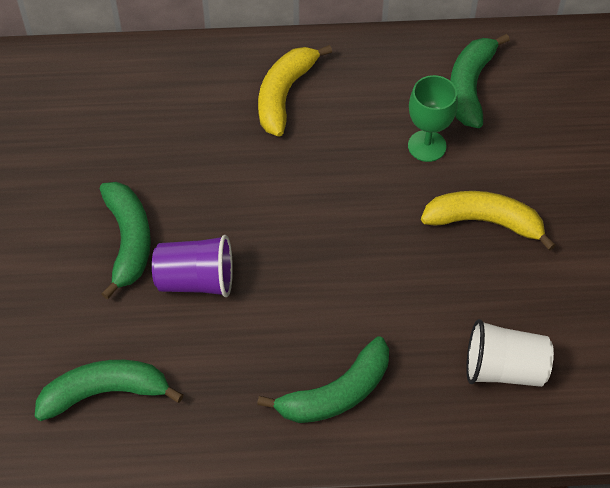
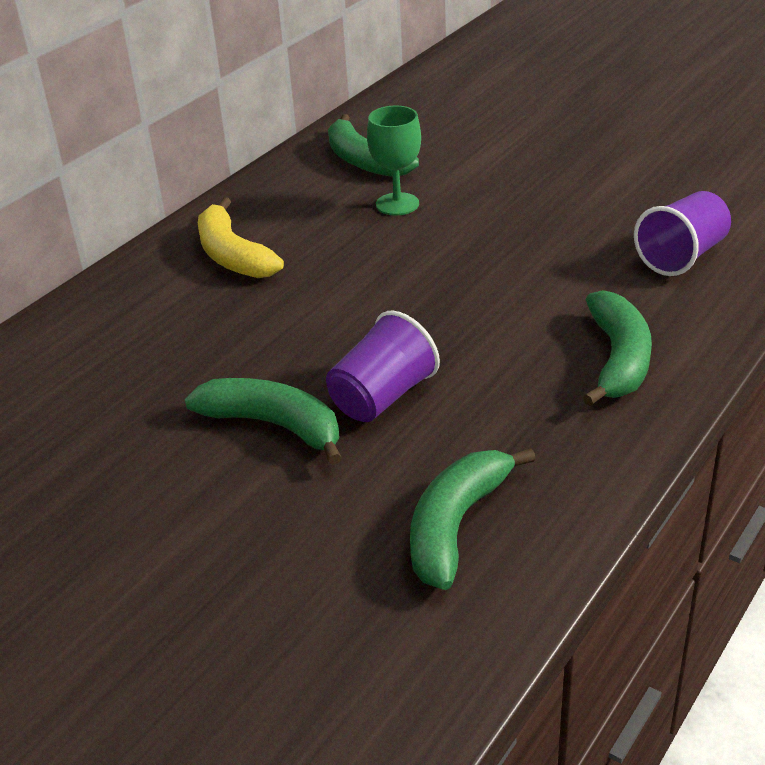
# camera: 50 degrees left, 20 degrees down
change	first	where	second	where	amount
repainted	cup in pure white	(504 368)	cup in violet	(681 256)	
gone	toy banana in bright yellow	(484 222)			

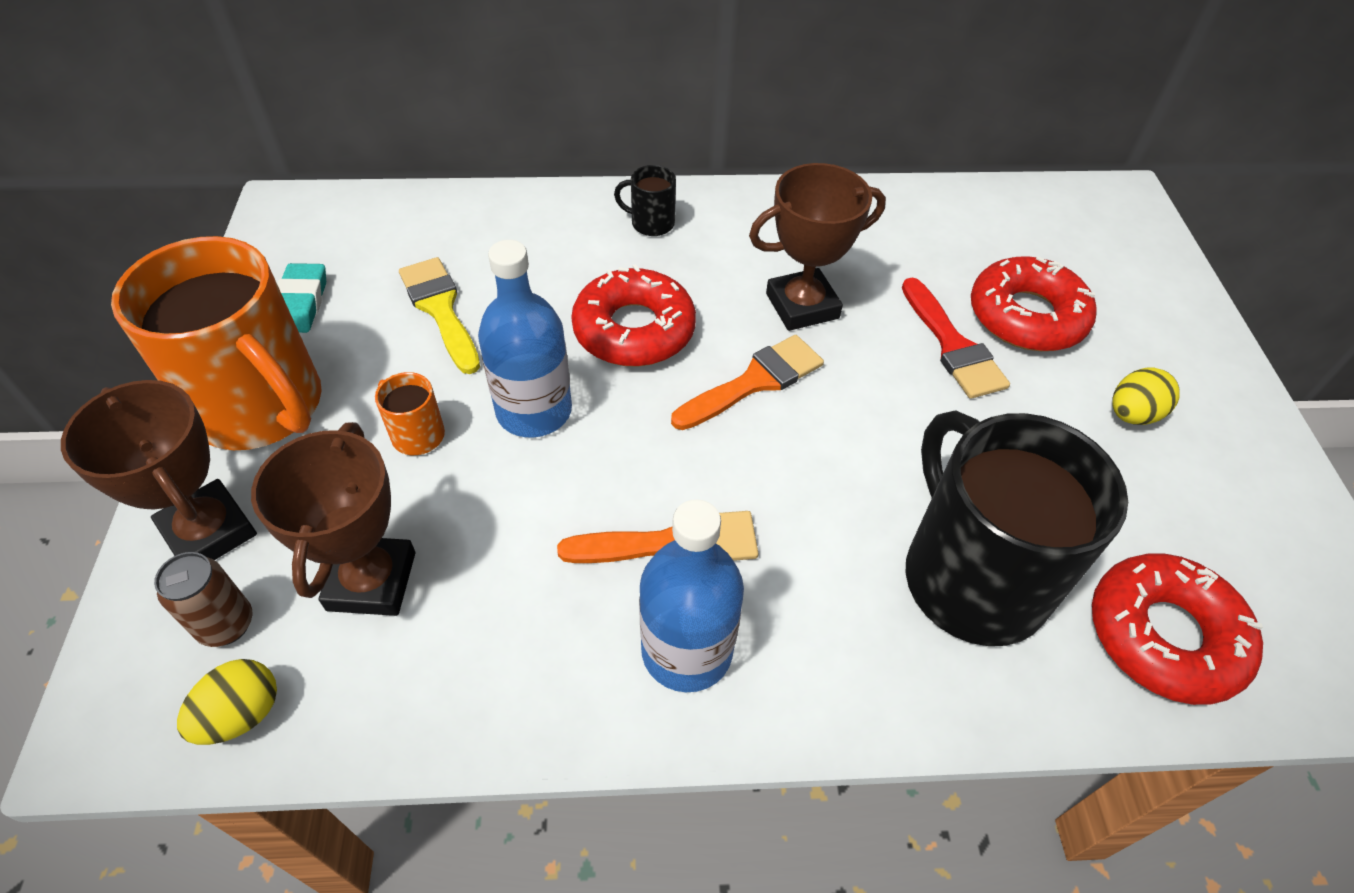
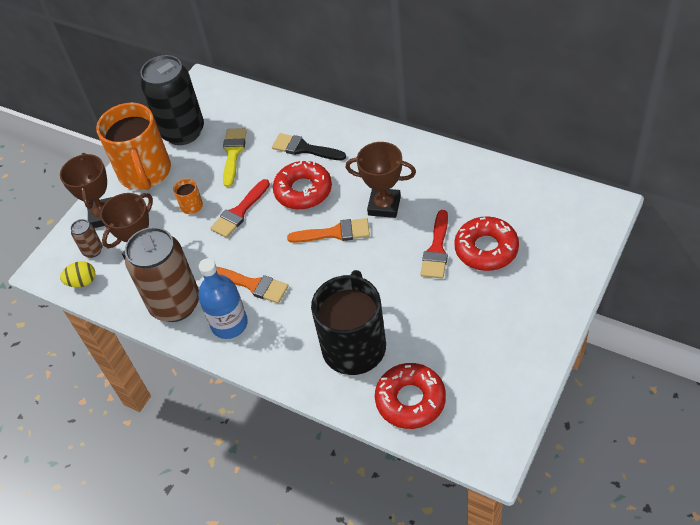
# camera: 40 degrees right, 0 degrees up
change	first	where	second	where	amount
new			tin in dark brown	(175 304)	
swapped	pencil eraser in aqua	(300 303)	tin in ebony	(183 132)	
swapped	bottle in royal blue	(534 411)	paint brush in crimson	(239 212)	
new			paint brush in ebony	(304 148)	
gone	tea mug in ebony	(651 223)			
gone	toy egg in bright yellow	(1132 414)			

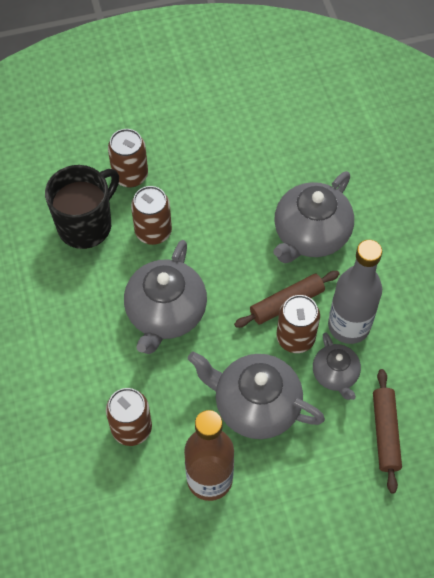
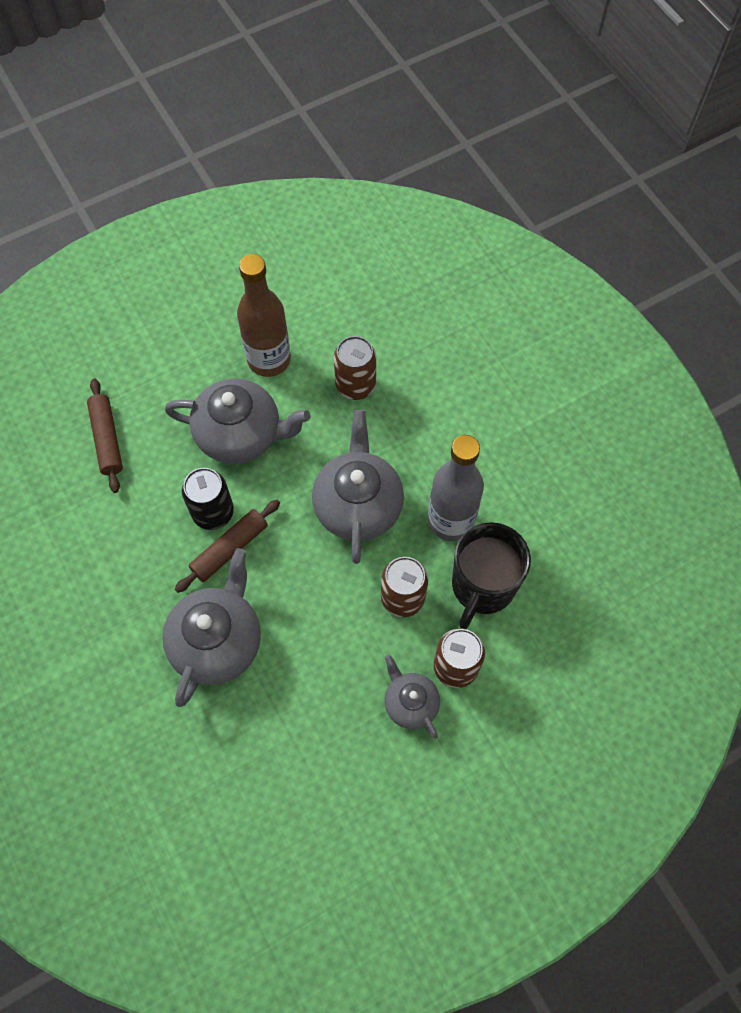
# camera: 165 degrees right, 5 degrees up
change	first	where	second	where	amount
repainted	tin in dark brown	(295 338)	tin in ebony	(213 512)	
shifted	teapot in ash-grey	(335 375)		(410 703)	
shifted	bottle in ash-grey	(348 326)		(451 521)	

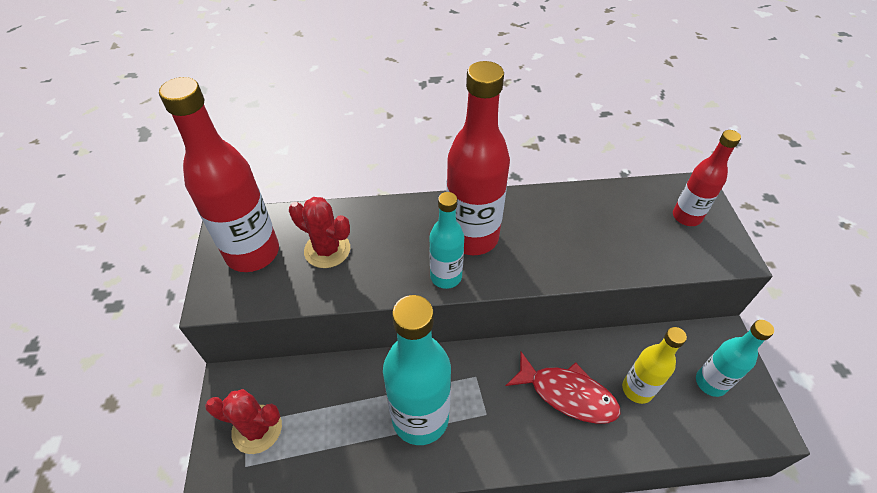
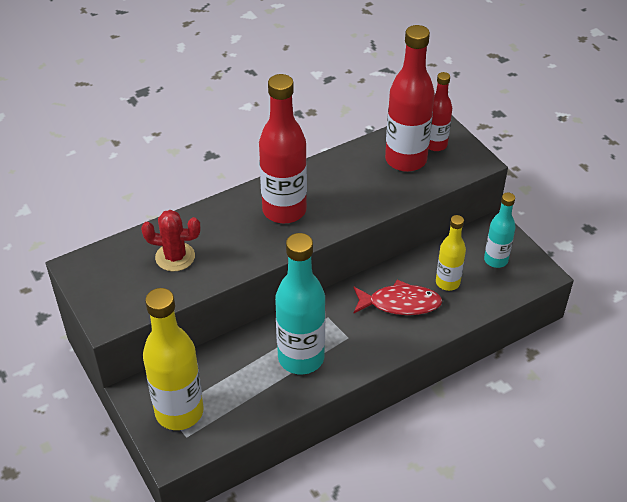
# camera: 25 degrees left, 5 degrees down
change	first	where	second	where	amount
swapped	cactus in crimson	(257 429)	bottle in bright yellow	(179 412)	
shifted	bottle in crimson	(253 253)		(405 160)	
gone	bottle in aqua	(446 277)			

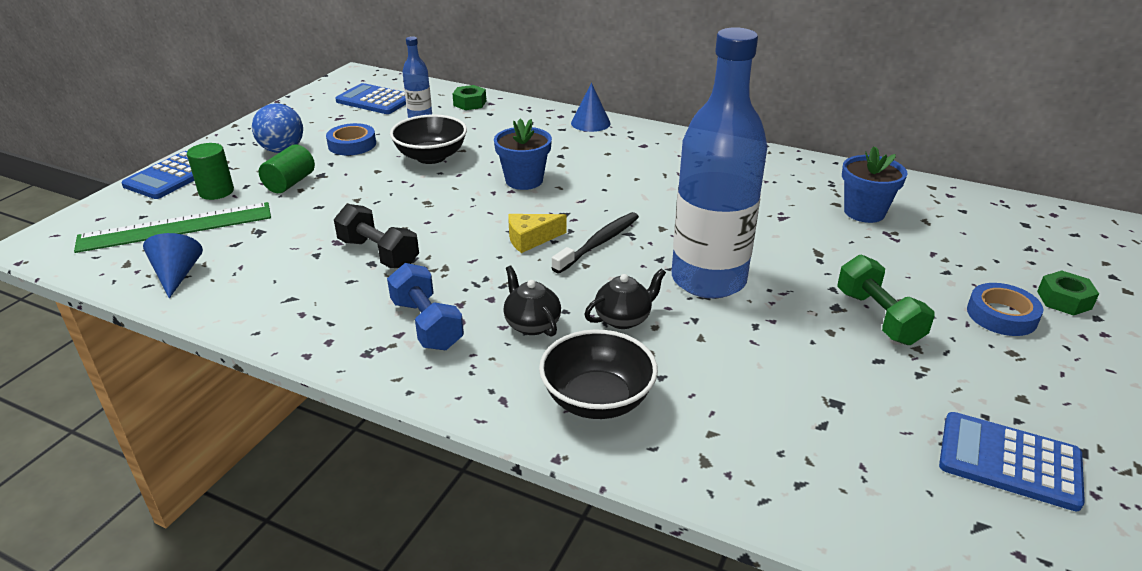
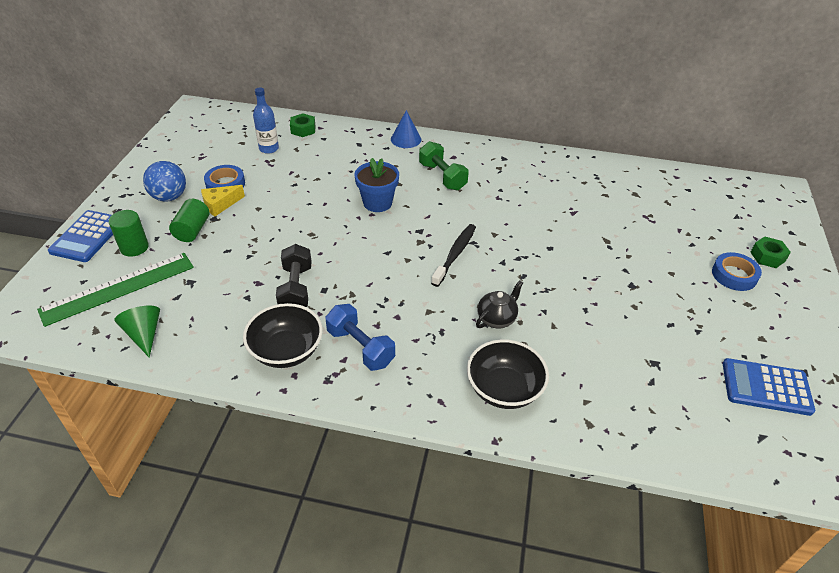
# camera: 15 degrees left, 10 degrees up
change	first	where	second	where	amount
repainted	solid cone in royal blue	(177 275)	solid cone in leaf-green	(144 334)	
shifted	cheese wedge in bright yellow	(531 239)		(220 205)	
shifted	serving bowl in ebony	(431 157)		(286 351)	
rotated	hand weight in ebony	(378 253)		(296 289)	60 degrees clockwise
shifted	hand weight in leaf-green	(878 317)		(442 176)	
gone	adding machine in royal blue	(375 100)			
gone	teapot in ebony	(531 324)			
gone	bottle in royal blue	(708 280)			
gone	flower pot in royal blue	(864 212)			

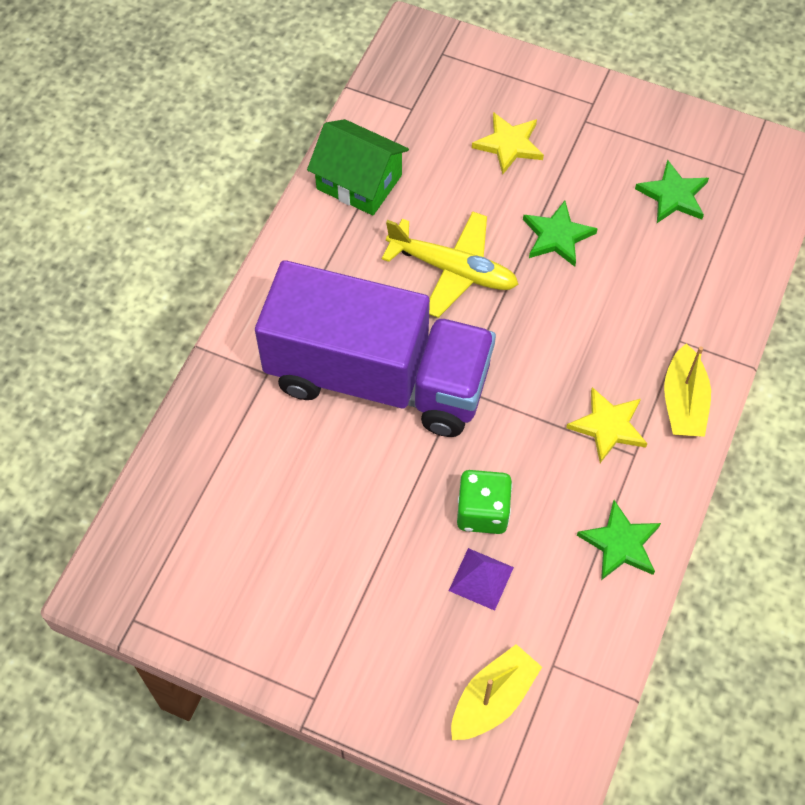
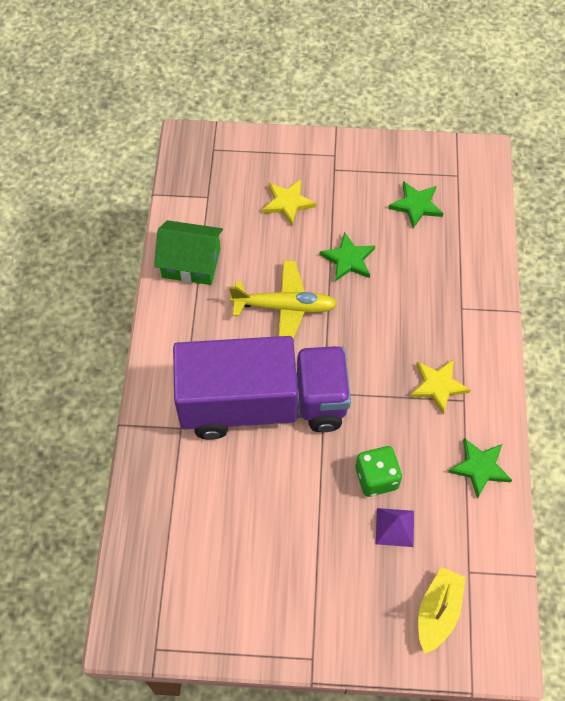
# camera: 20 degrees left, 0 degrees up
change	first	where	second	where	amount
gone	sailboat in bright yellow	(683 402)			

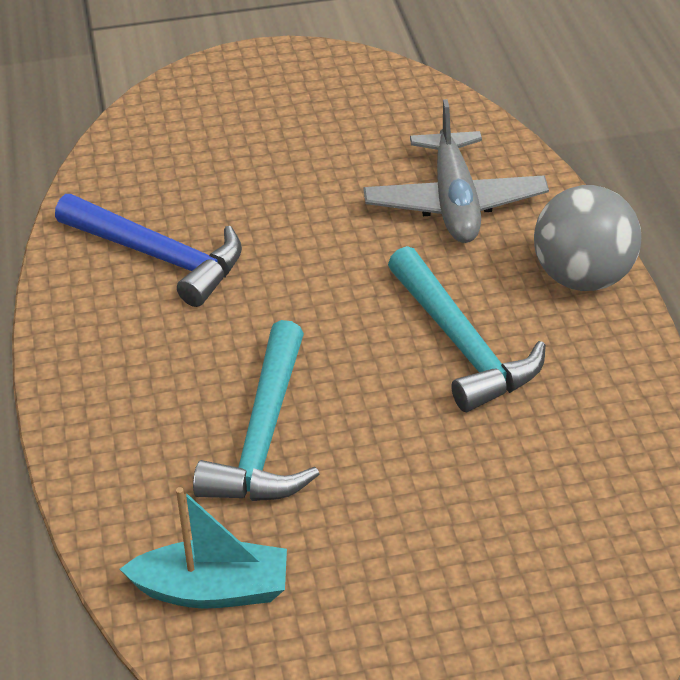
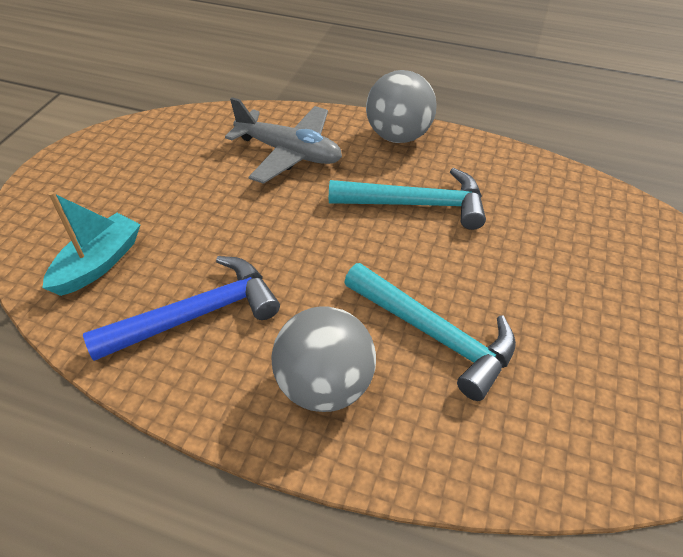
# camera: 60 degrees left, 5 degrees up
change	first	where	second	where	amount
shifted	sailboat in aqua	(212 590)		(99 263)	
new			ball in ash-grey	(325 385)	

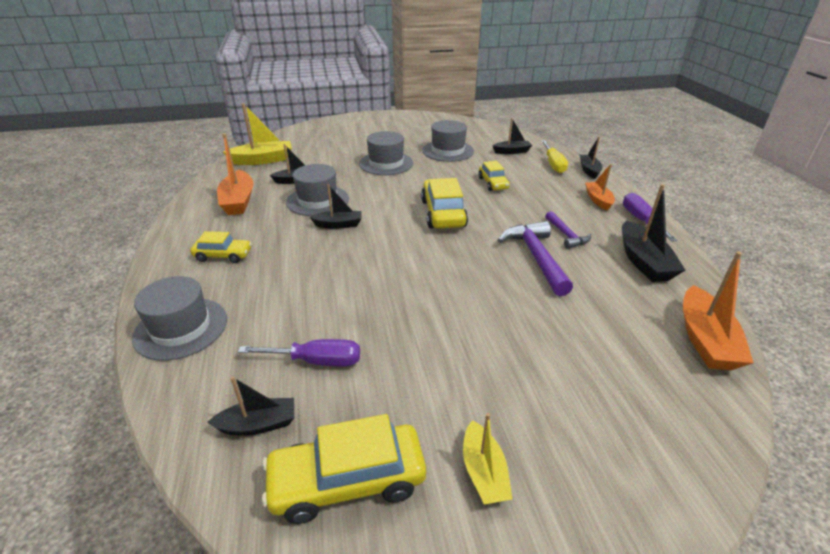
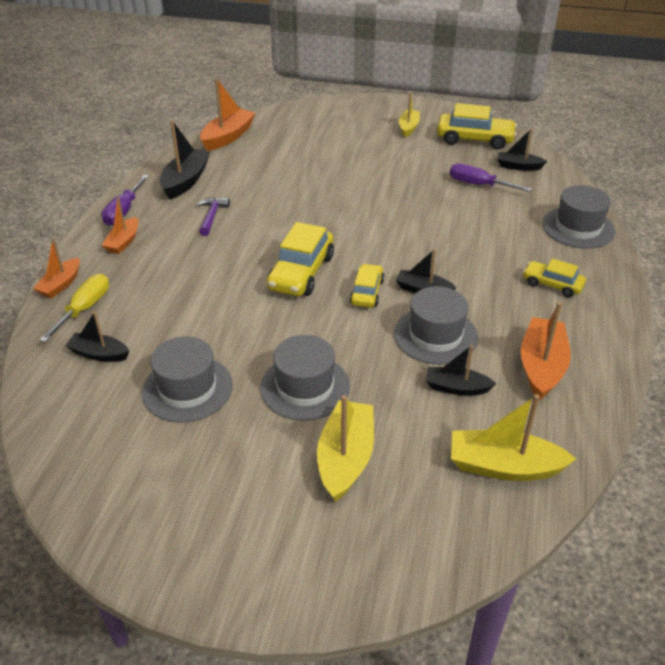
# camera: 155 degrees left, 5 degrees up
change	first	where	second	where	amount
repainted	sailboat in ebony	(589 170)	sailboat in orange	(61 284)	
new			sailboat in bright yellow	(345 458)	
shifted	toy car in bright yellow	(493 183)		(366 292)	
gone	carpenter's hammer in violet	(535 257)			

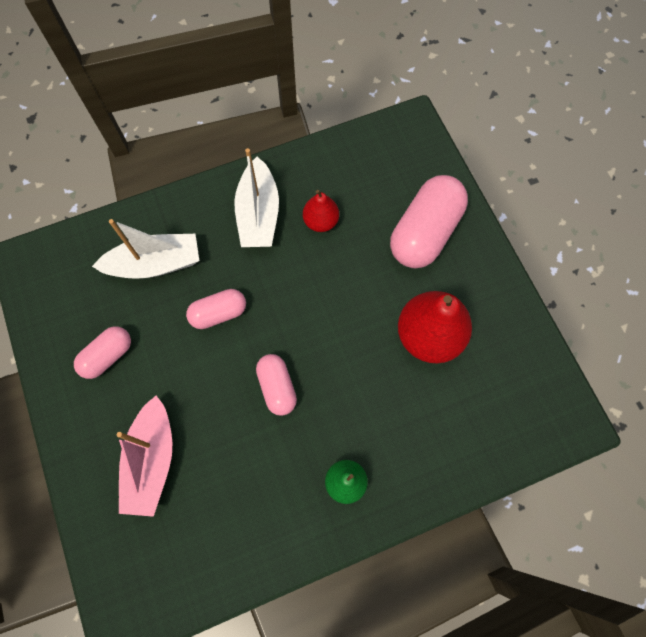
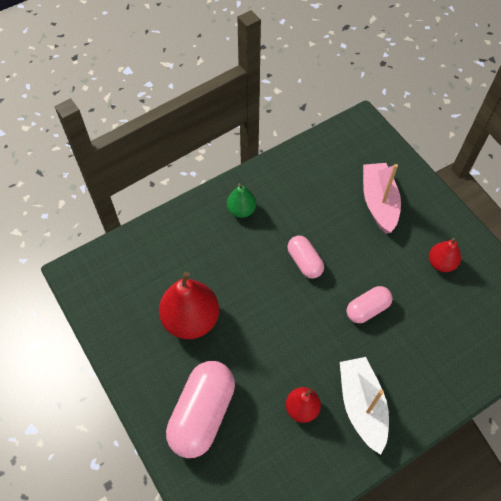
# camera: 170 degrees right, 10 degrees down
change	first	where	second	where	amount
swapped	pill in pink	(108 356)	toy pear in crimson	(441 263)	
gone	sailboat in pure white	(155 264)			

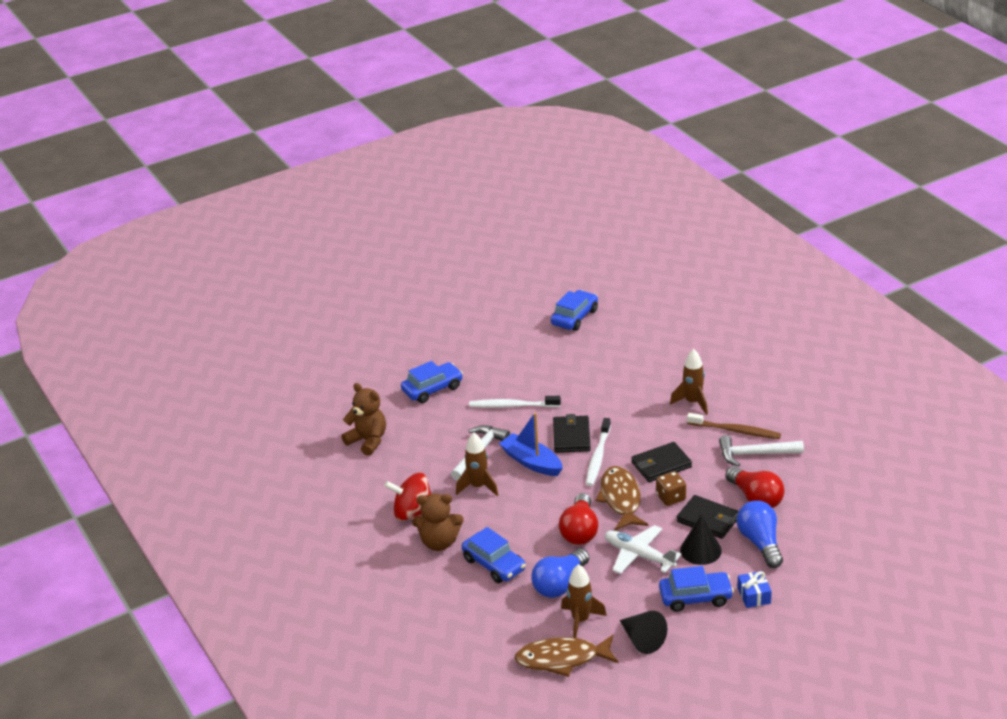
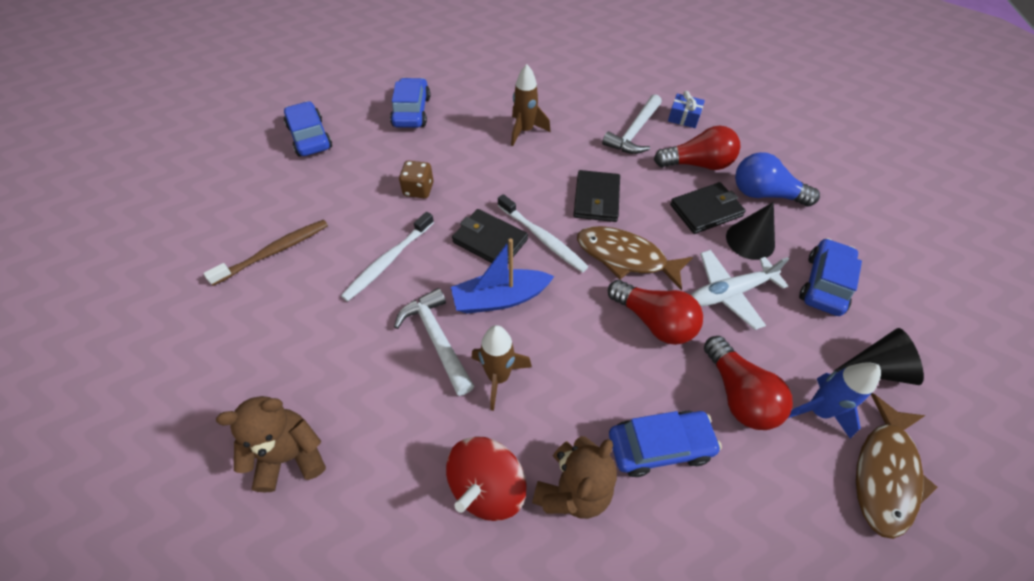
# camera: 60 degrees left, 20 degrees up
change	first	where	second	where	amount
shifted	tooth brush in dark brown	(736 431)		(275 251)	
shifted	toy car in royal blue	(432 389)		(411 111)	
shifted	die in dark brown	(671 497)		(418 189)	
shifted	gift in royal blue	(754 595)		(683 117)	
repainted	lightbulb in royal blue	(560 584)	lightbulb in crimson	(738 394)	
repainted	spaceship in dark brown	(580 620)	spaceship in royal blue	(817 410)	

